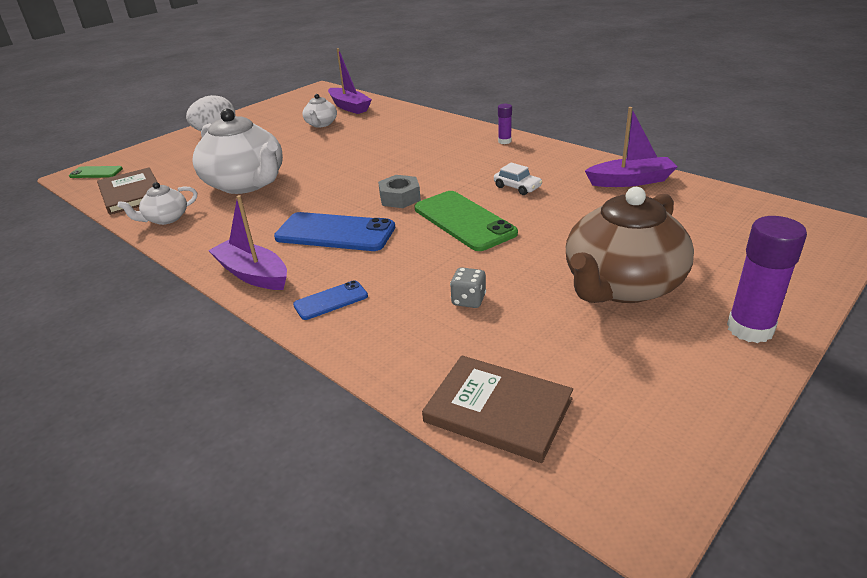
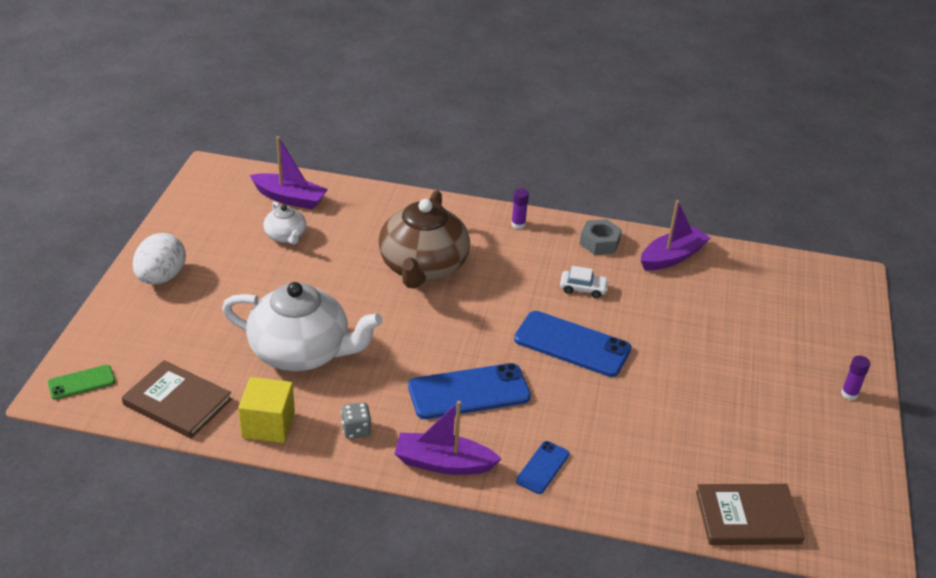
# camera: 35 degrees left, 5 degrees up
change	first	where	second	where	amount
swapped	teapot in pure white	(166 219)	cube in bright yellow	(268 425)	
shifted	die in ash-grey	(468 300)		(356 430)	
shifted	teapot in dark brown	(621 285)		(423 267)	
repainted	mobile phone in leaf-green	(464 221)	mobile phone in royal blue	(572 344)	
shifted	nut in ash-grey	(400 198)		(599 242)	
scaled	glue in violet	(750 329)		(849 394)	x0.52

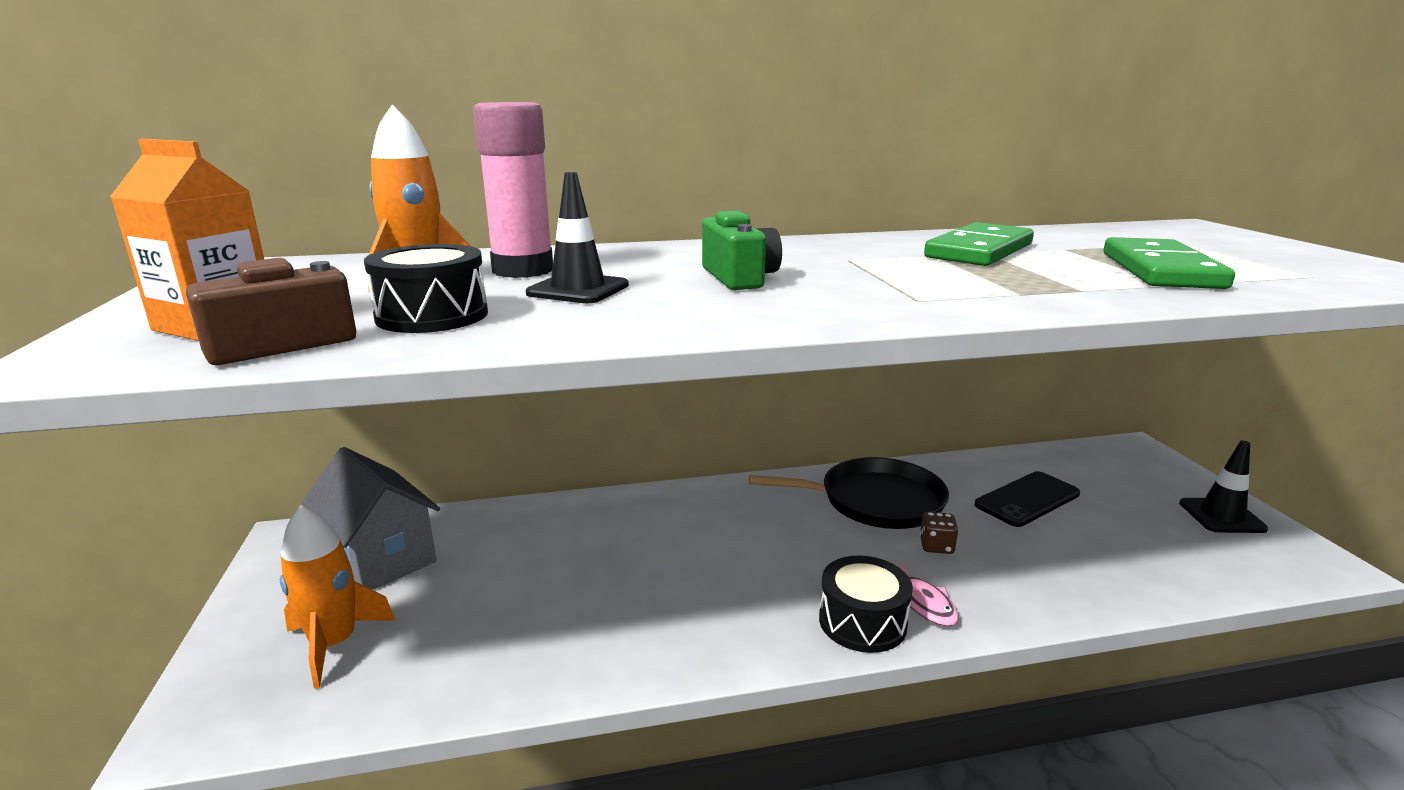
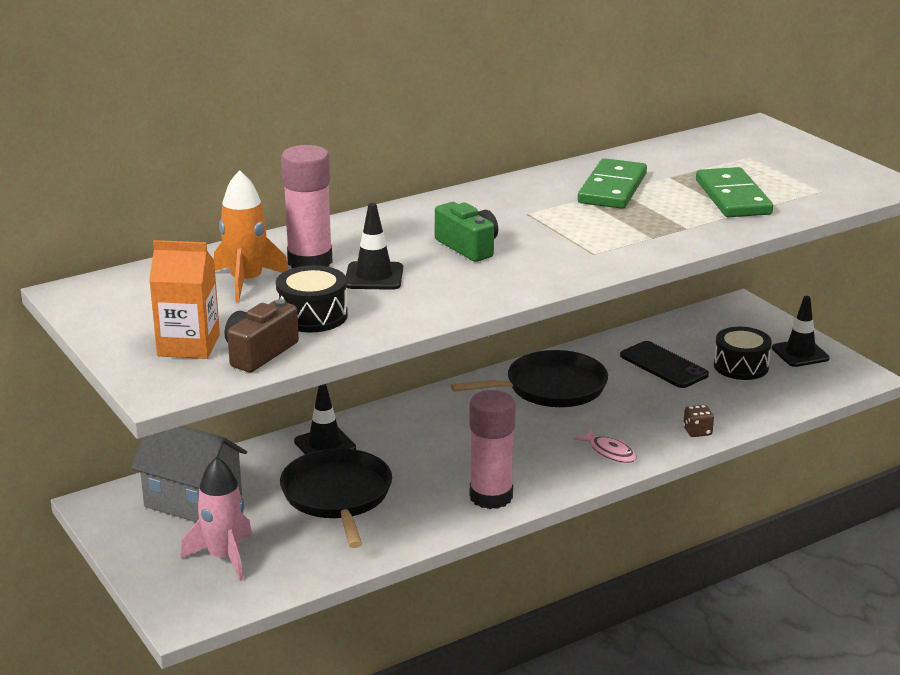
# camera: 20 degrees left, 5 degrees up
change	first	where	second	where	amount
repainted	spaceship in orange	(334 644)	spaceship in pink	(224 557)	
new			pan in ebony	(337 496)	
new			traffic cone in ebony	(325 445)	
new			glue in pink	(491 497)	
rotated	mobile phone in ebony	(1027 499)		(663 365)	75 degrees counterclockwise
shifted	die in dark brown	(936 546)		(697 431)	
shifted	snare drum in ebony	(862 622)		(741 366)	

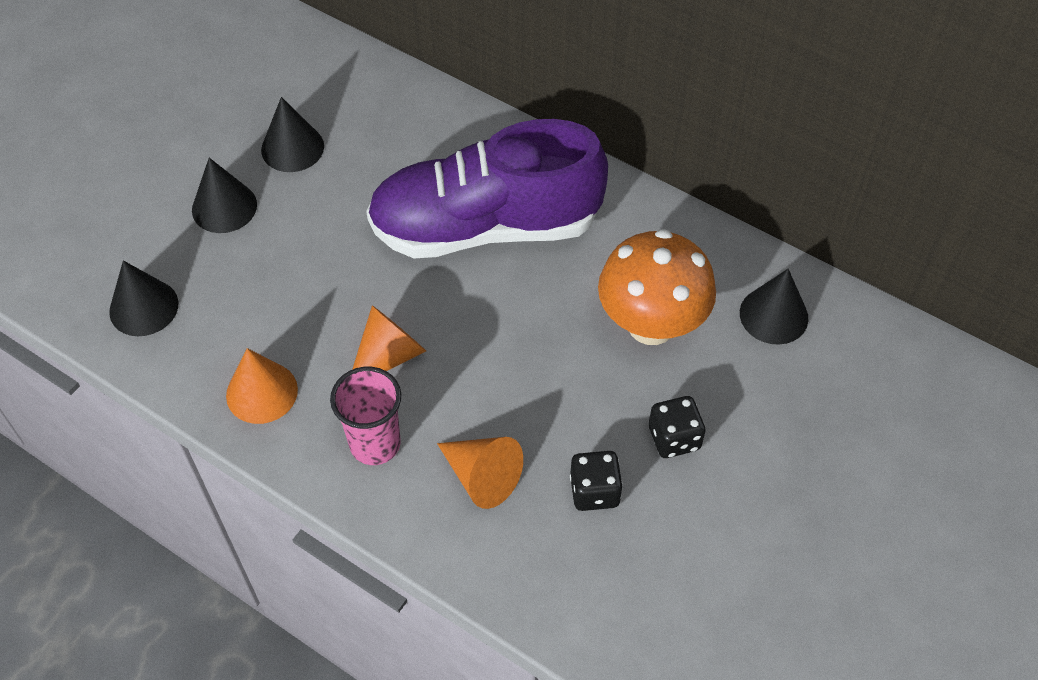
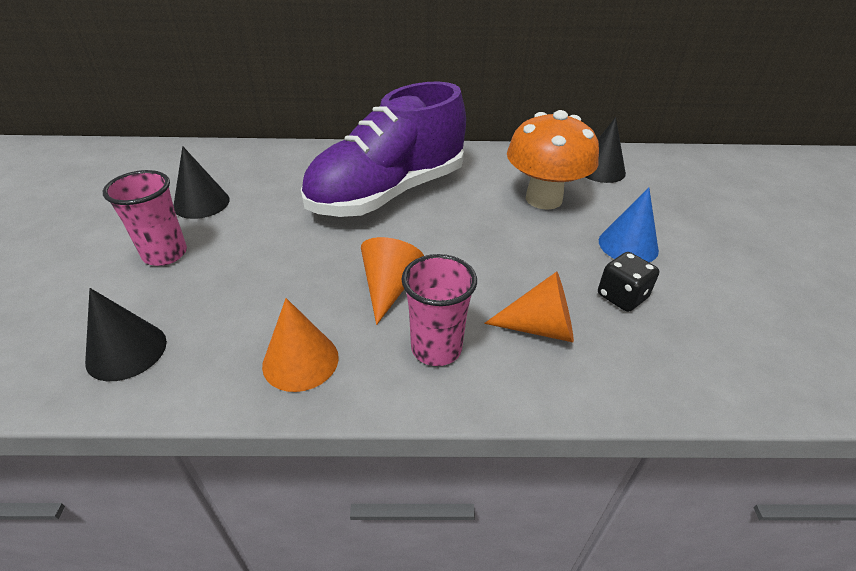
# camera: 35 degrees left, 15 degrees down
change	first	where	second	where	amount
swapped	solid cone in ebony	(224 207)	cup in pink	(165 254)	
swapped	die in ebony	(674 438)	solid cone in royal blue	(628 245)	

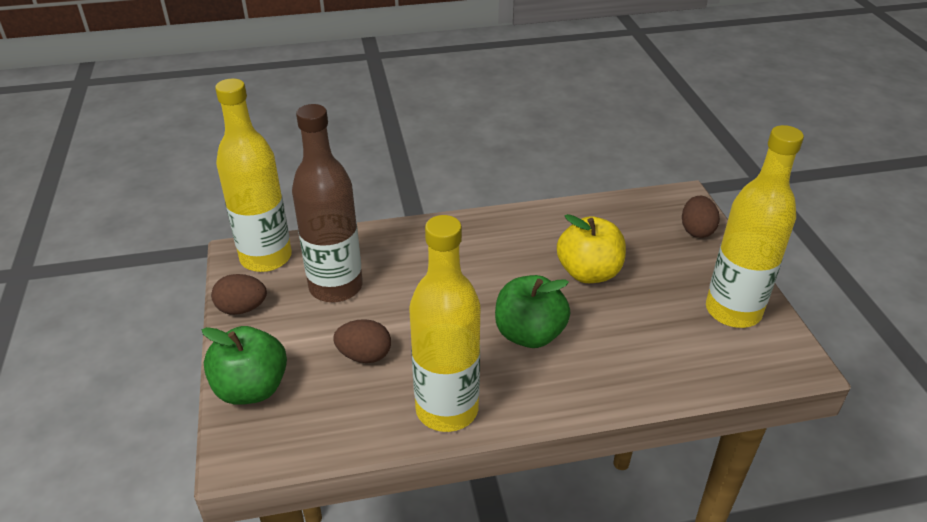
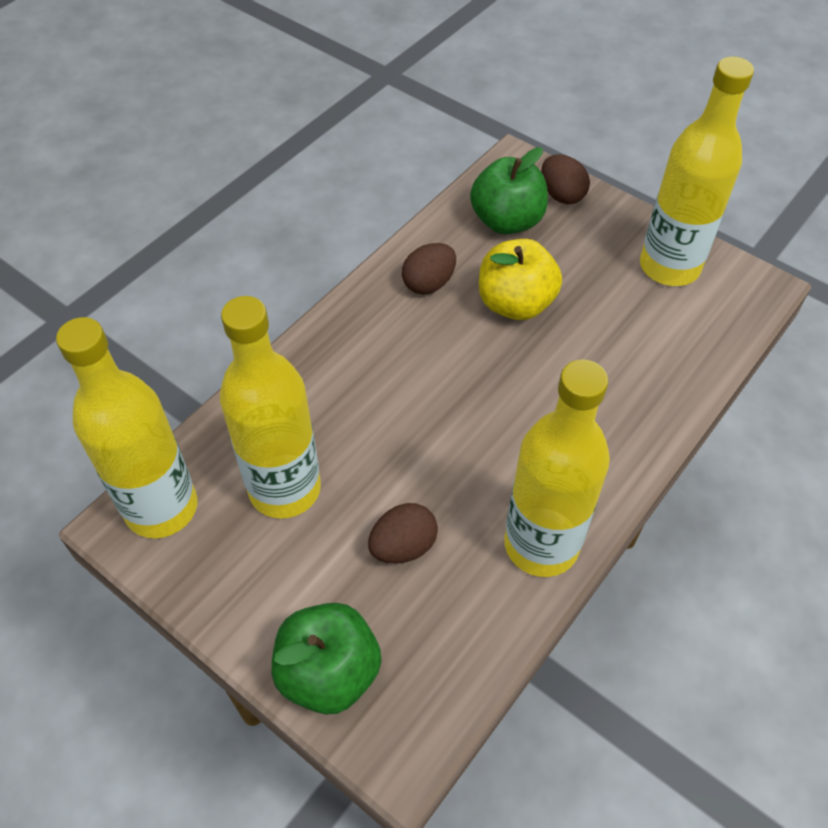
# camera: 40 degrees left, 15 degrees up
change	first	where	second	where	amount
repainted	bottle in dark brown	(336 287)	bottle in bright yellow	(285 489)	
shifted	toy egg in dark brown	(242 308)		(429 283)	
shifted	apple fruit in leaf-green	(529 334)		(507 221)	

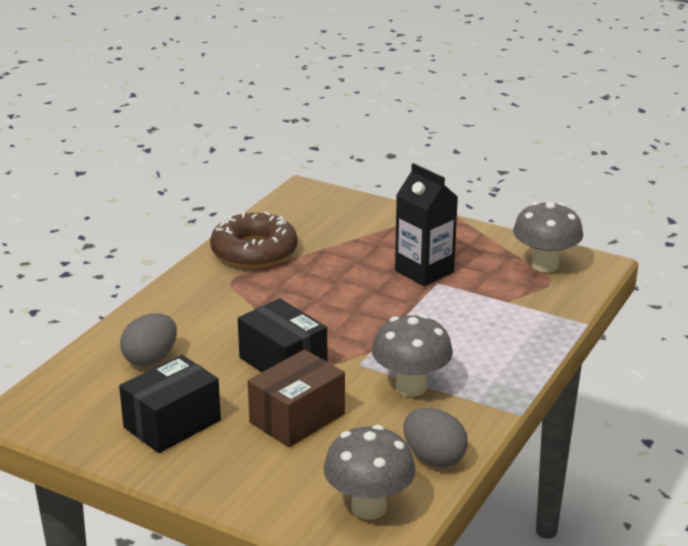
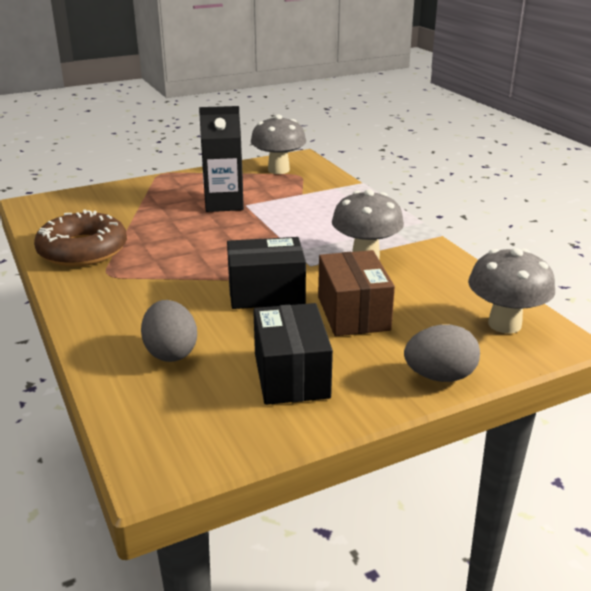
# camera: 55 degrees left, 0 degrees up
change	first	where	second	where	amount
shifted	toy egg in ash-grey	(434 458)		(439 376)	

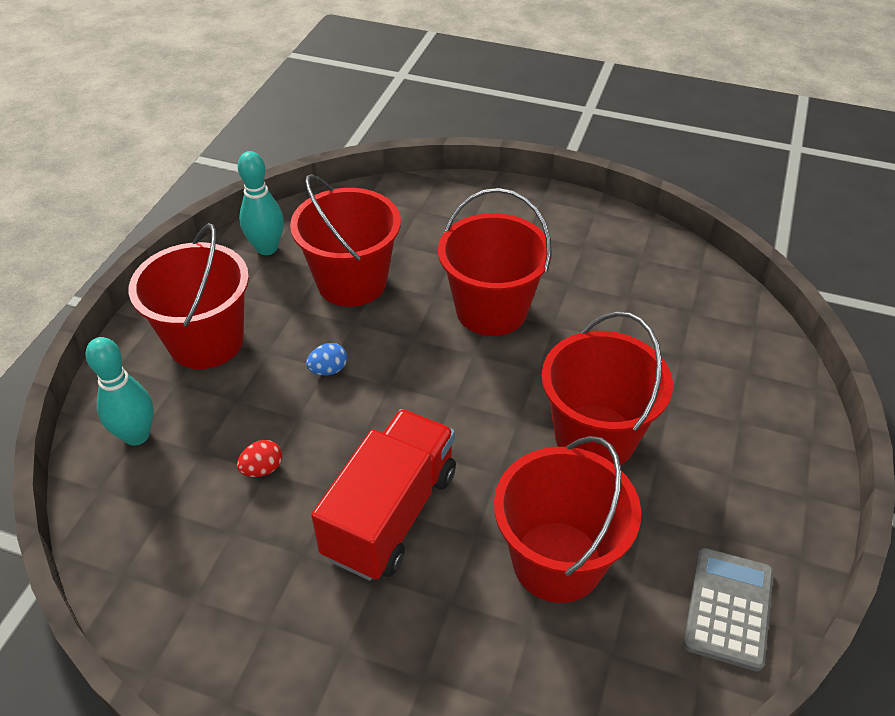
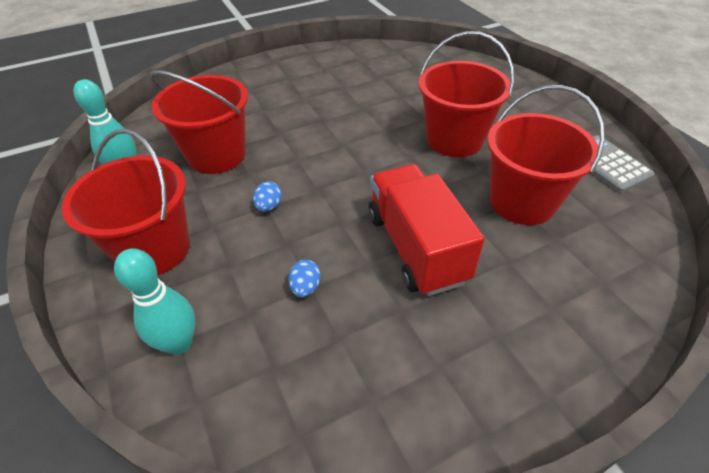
# camera: 45 degrees left, 0 degrees up
change	first	where	second	where	amount
repainted	toy egg in crimson	(262 469)	toy egg in royal blue	(305 287)	
gone	pail in crimson	(491 310)			

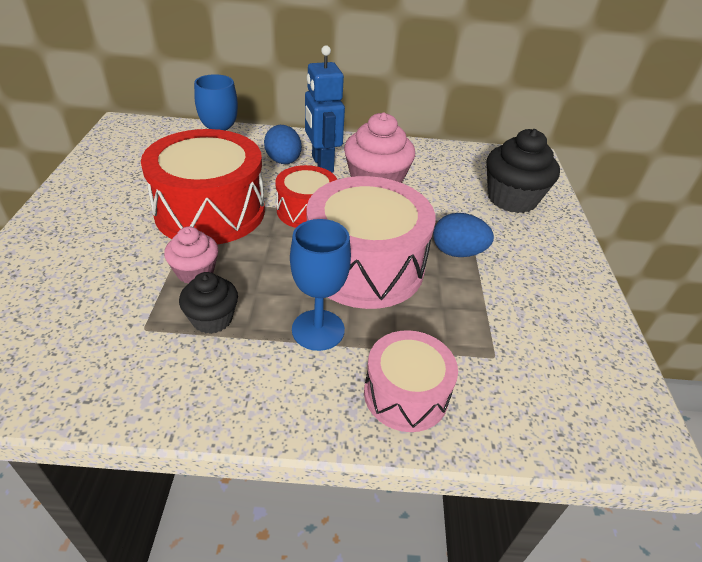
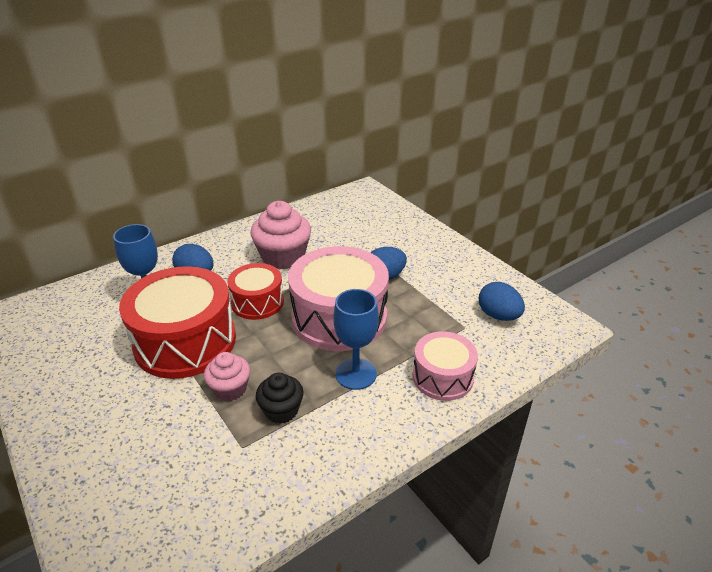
# camera: 35 degrees left, 5 degrees down
change	first	where	second	where	amount
new			toy egg in royal blue	(498 315)	
gone	toy robot in royal blue	(322 164)			
gone	muffin in ebony	(512 199)			

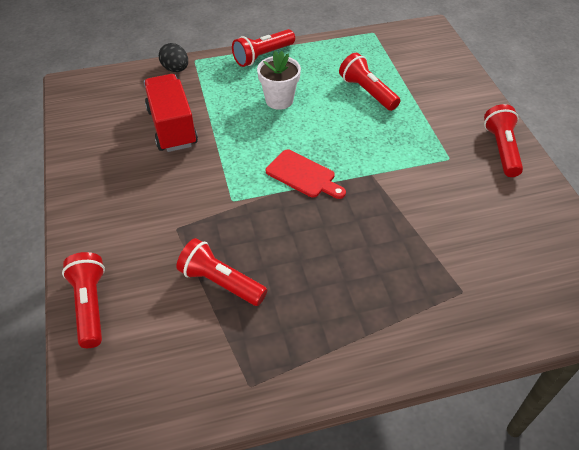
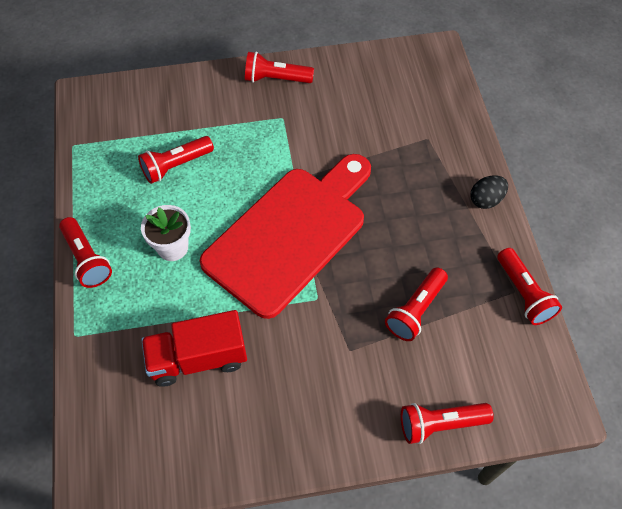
# camera: 85 degrees left, 10 degrees up
change	first	where	second	where	amount
scaled	cutting board in crimson	(303 175)		(290 235)	x2.49
shifted	toy egg in ebony	(175 69)		(486 200)	
new			torch in crimson	(523 293)	

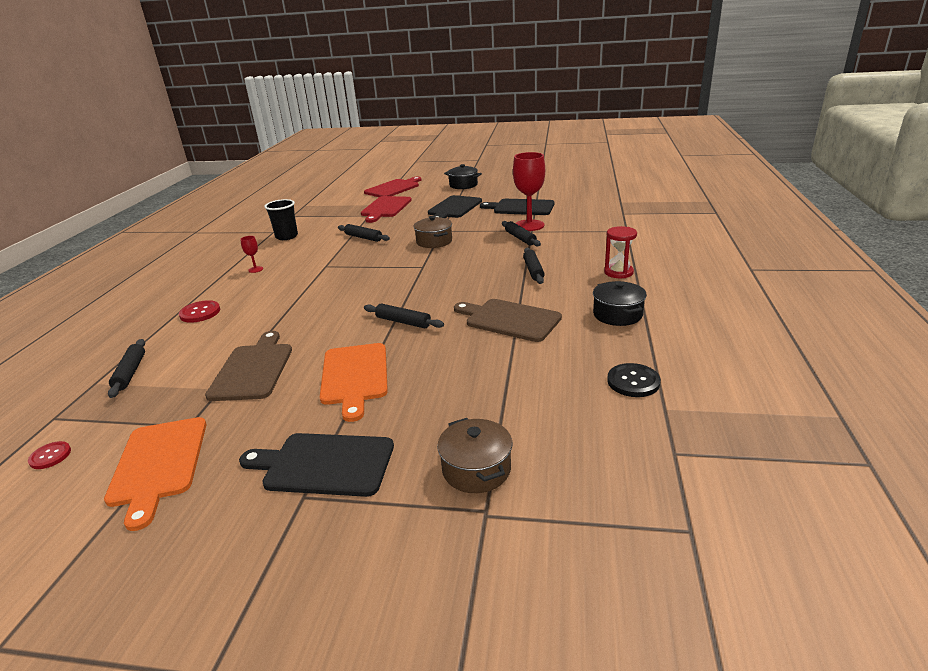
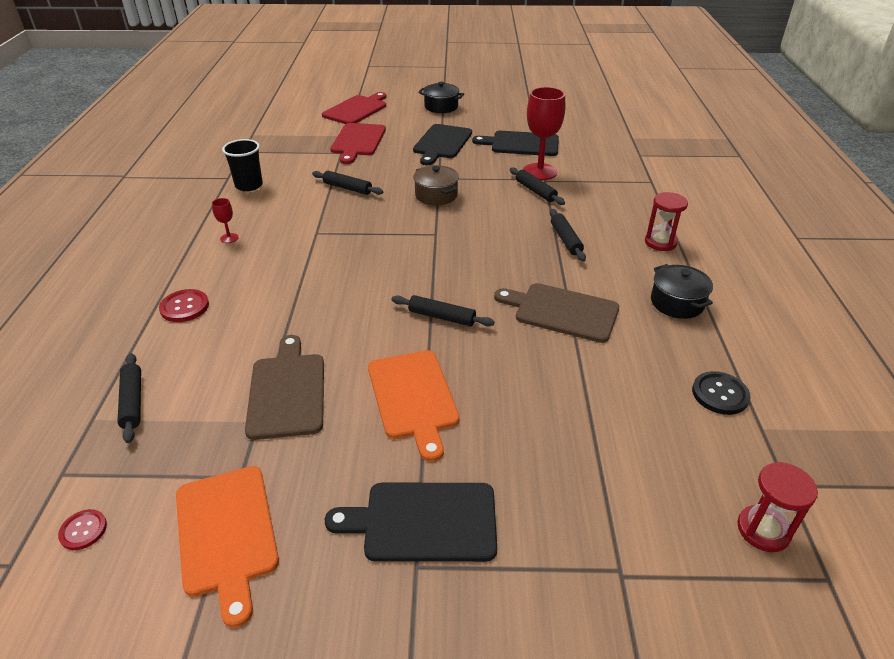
# camera: 10 degrees left, 10 degrees up
change	first	where	second	where	amount
new			hourglass in crimson	(763 530)	
gone	stockpot in dark brown	(476 469)			

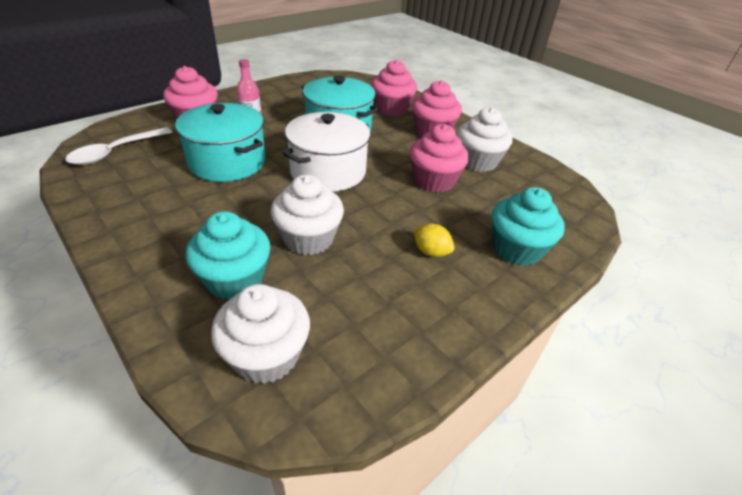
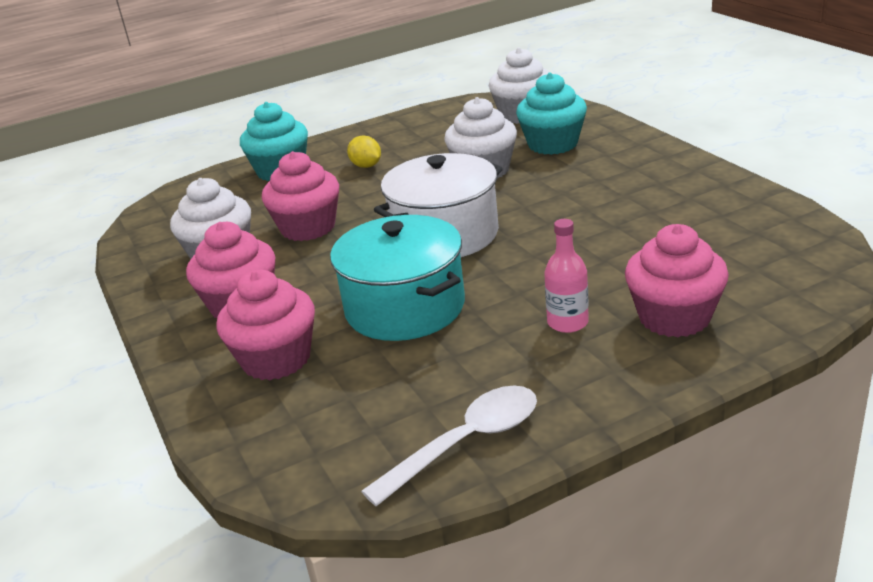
# camera: 160 degrees left, 10 degrees down
change	first	where	second	where	amount
shifted	spoon in pure white	(115 152)		(466 442)	
gone	stockpot in aqua	(227 162)			

